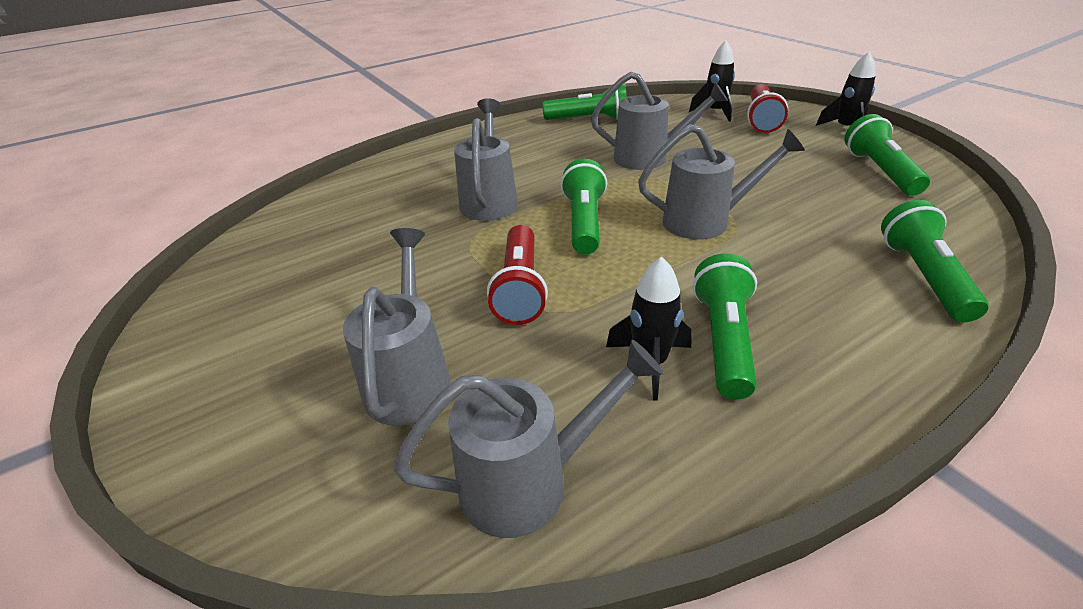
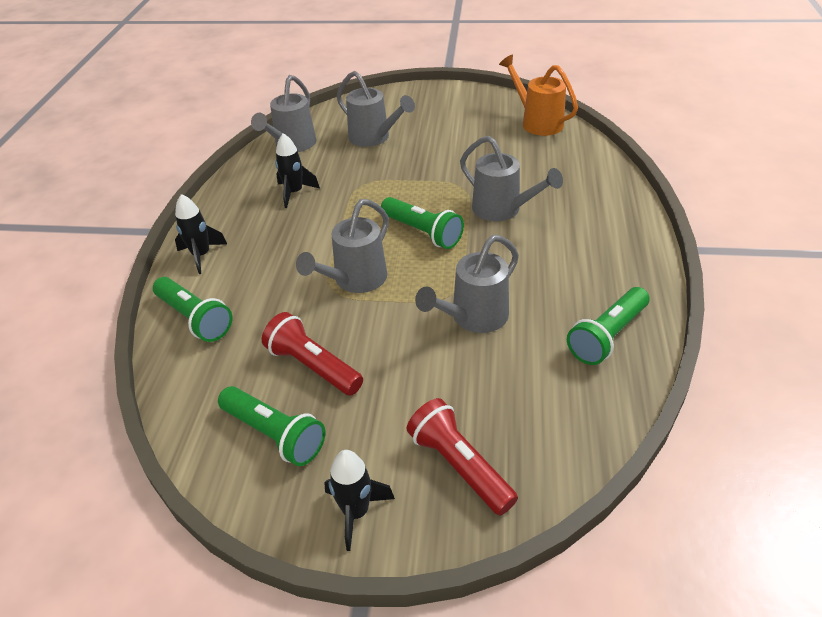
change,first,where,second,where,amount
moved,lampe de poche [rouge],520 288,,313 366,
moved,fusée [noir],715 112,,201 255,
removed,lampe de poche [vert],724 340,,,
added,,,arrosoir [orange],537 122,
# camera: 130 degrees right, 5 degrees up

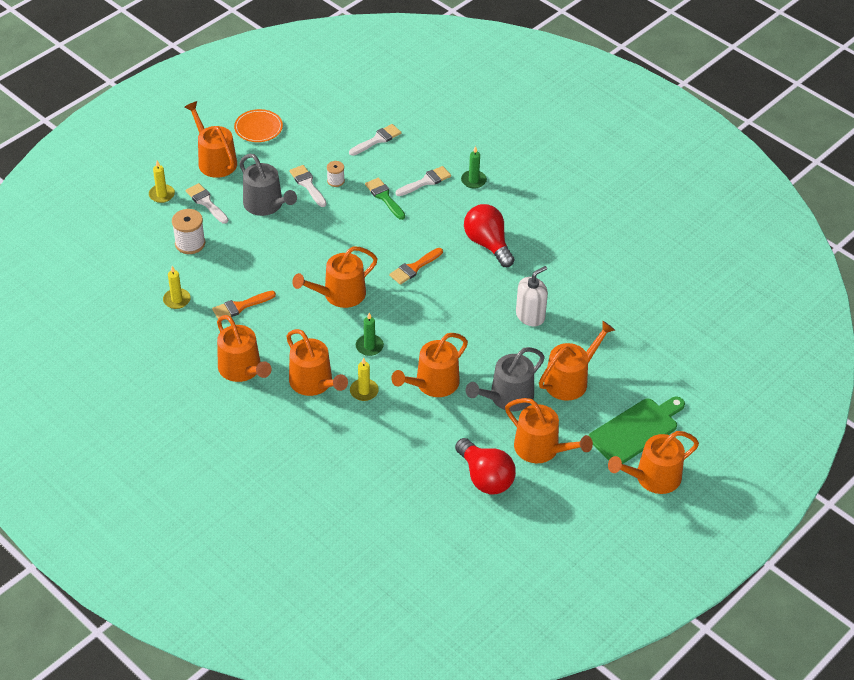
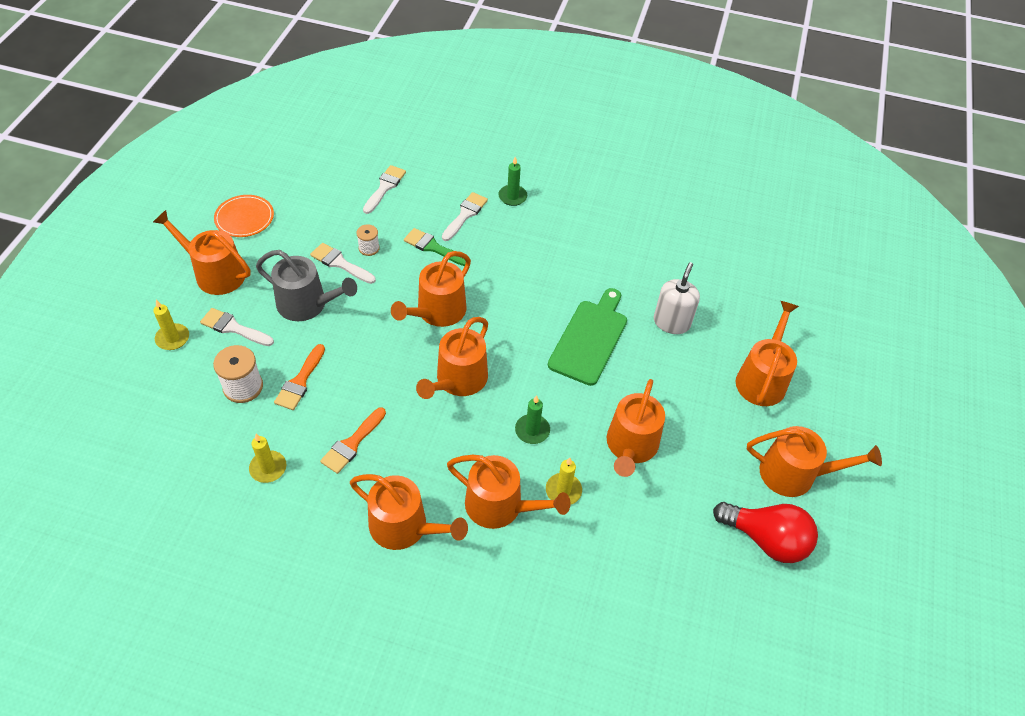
change,first,where,second,where,amount
moved,pinceau [orange],414 268,,300 381,
removed,ampoule [rouge],488 244,,,
removed,arrosoir [gris],507 397,,,
moved,planche à découper [vert],636 430,,590 339,
moved,arrosoir [orange],653 477,,437 312,
# camera: 30 degrees left, 5 degrees up

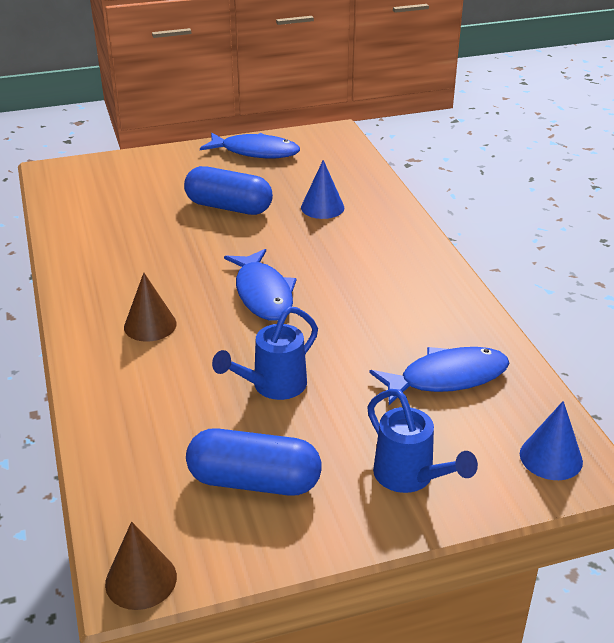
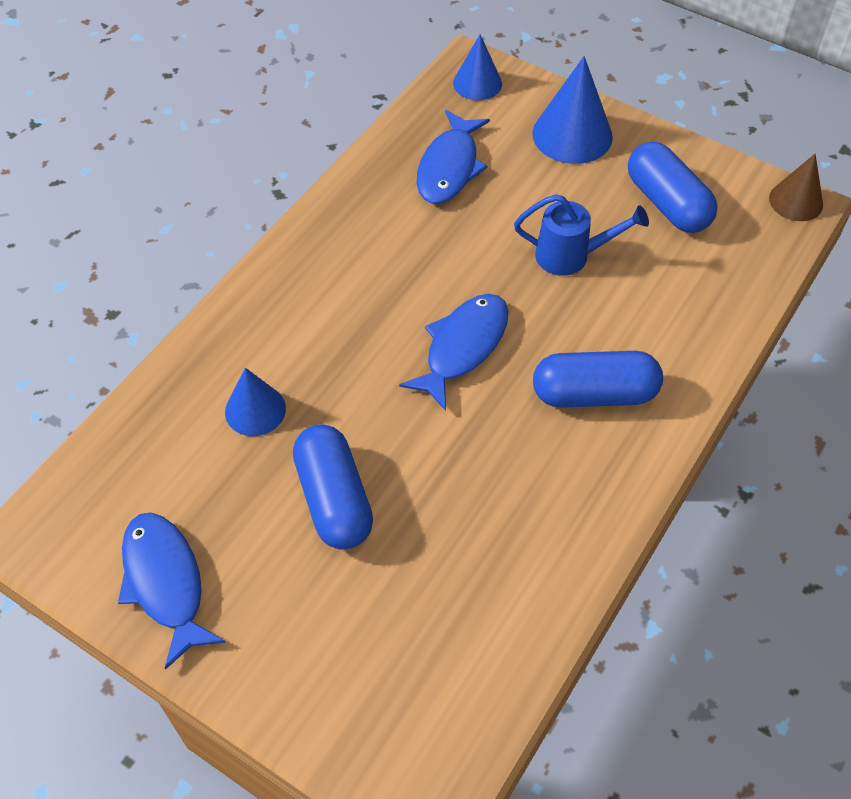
change,first,where,second,where,amount
replaced,cône [marron],150 325,gélule [bleu],594 394,
replaced,arrosoir [bleu],410 477,cône [bleu],572 135,
turned,poisson [bleu],447 378,,449 167,105 degrees counterclockwise
# camera: 130 degrees left, 20 degrees up

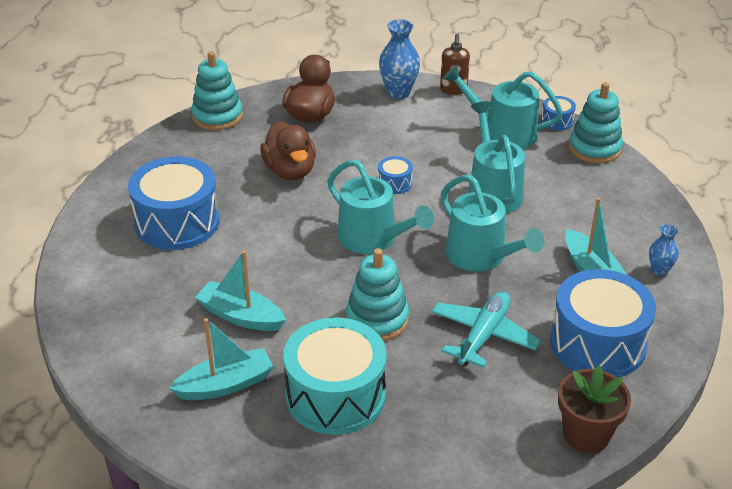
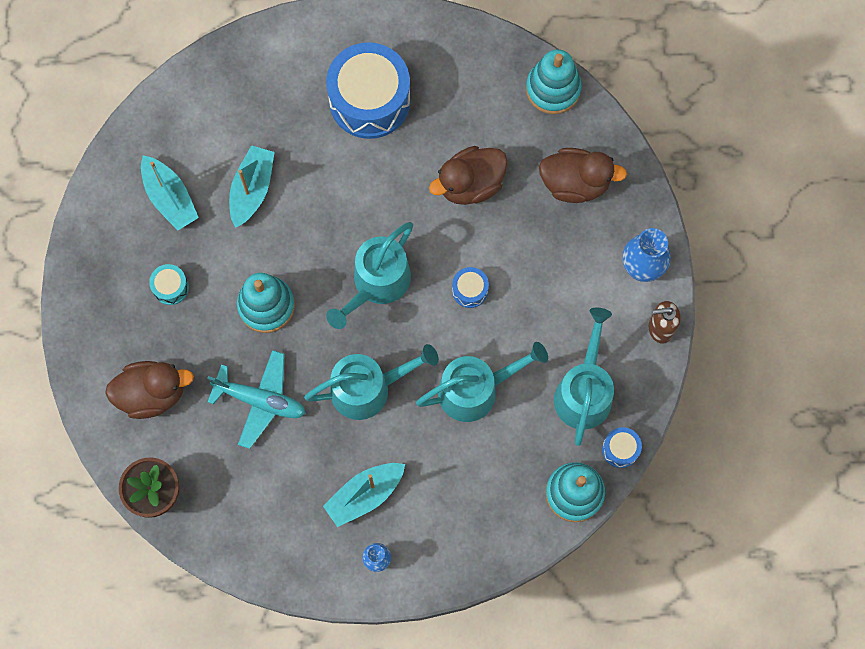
change,first,where,second,where,amount
resized,tambour [turquoise],335 395,,170 287,x0.43
turned,arrosoir [turquoise],481 257,,368 388,150 degrees counterclockwise
removed,tambour [bleu],597 343,,,
added,,,canard [marron],152 394,
# camera: 80 degrees right, 35 degrees up

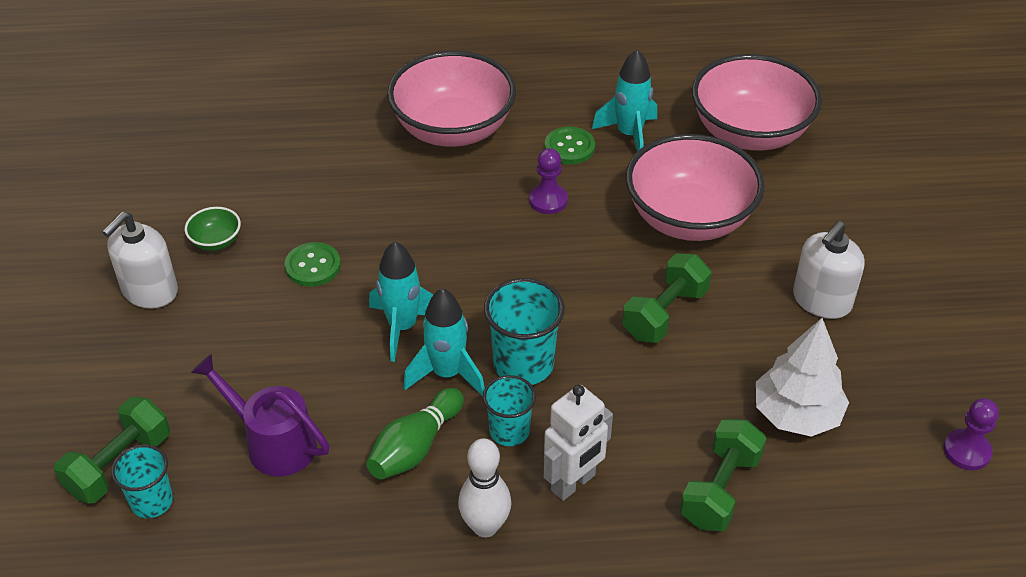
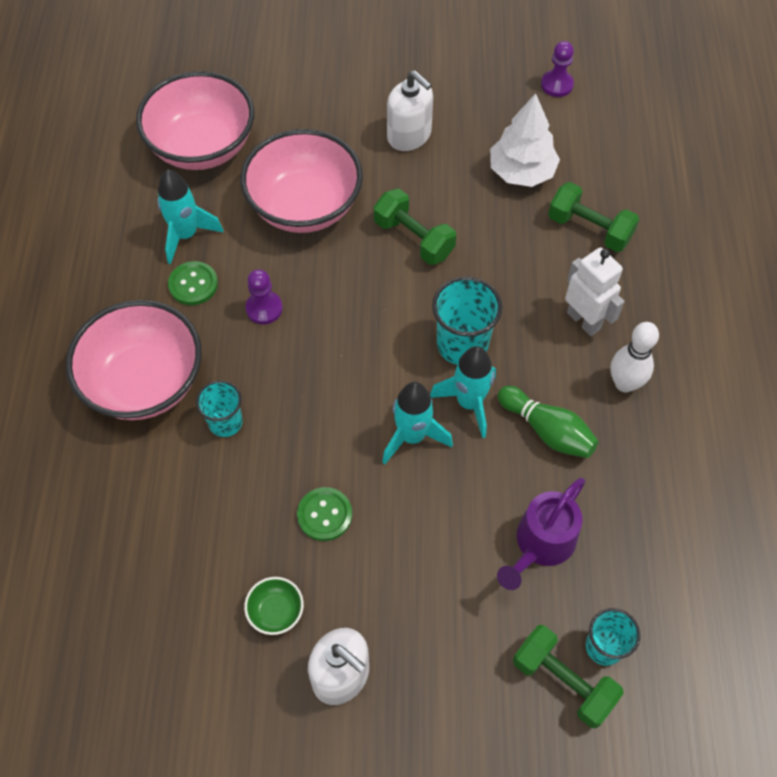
change,first,where,second,where,amount
moved,gobelet [turquoise],509 431,,225 422,
# camera: 85 degrees left, 15 degrees up

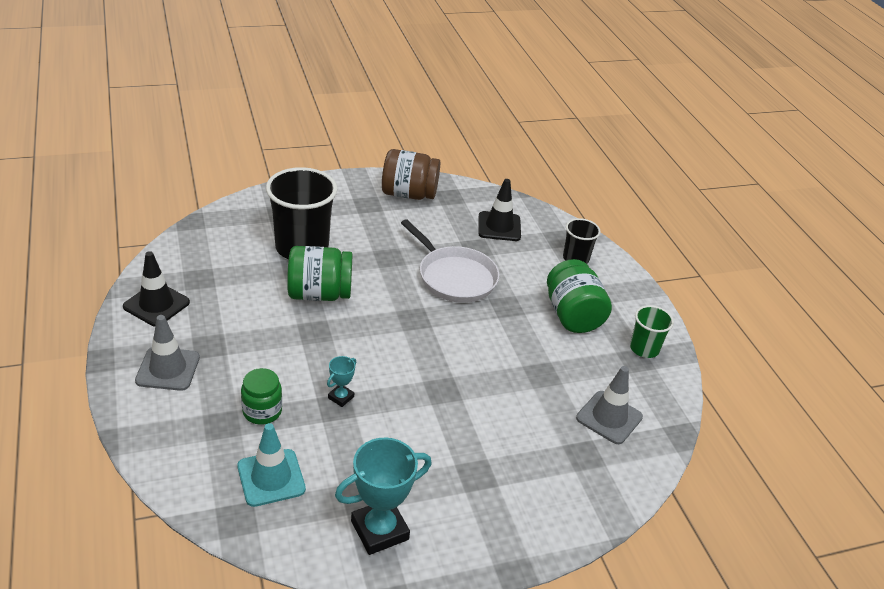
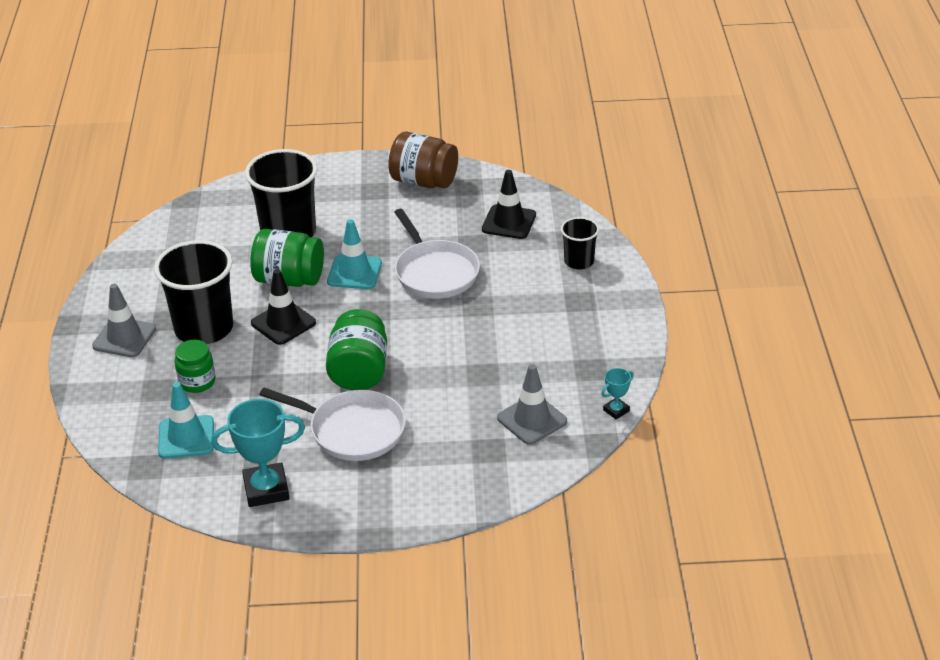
change,first,where,second,where,amount
moved,cône de chantier [noir],156 304,,283 323,
moved,trophée [turquoise],341 397,,616 410,
moved,bocal [vert],572 315,,359 371,
removed,gobelet [vert],644 348,,,
added,,,gobelet [noir],204 328,
added,,,poêle [blanc],353 430,
added,,,cône de chantier [turquoise],354 272,
# camera: 20 degrees right, 0 degrees up

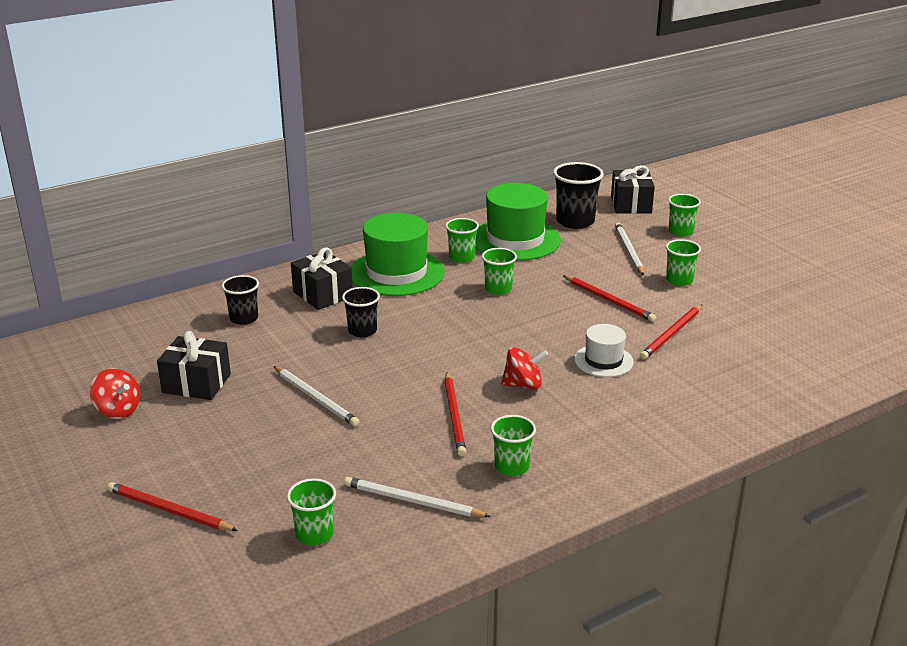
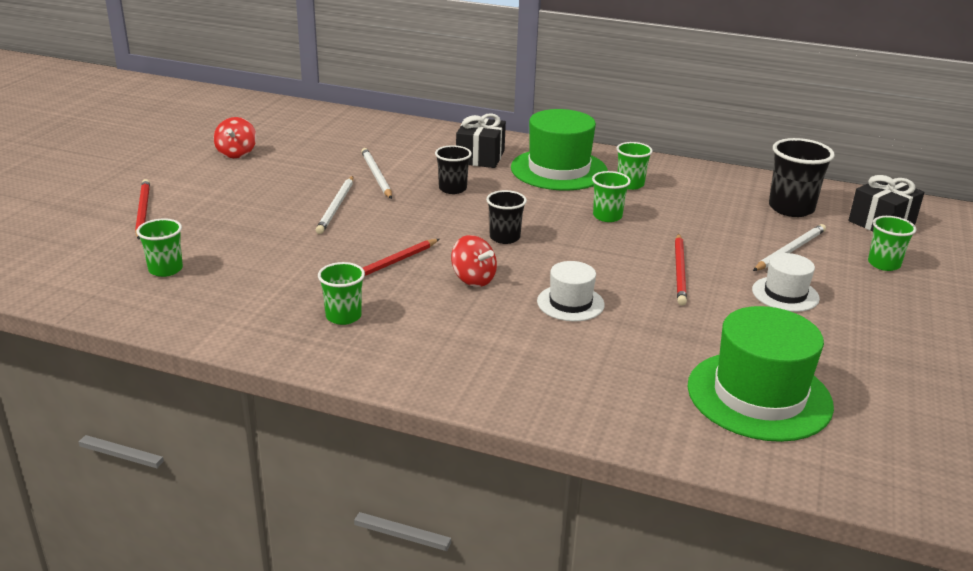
change,first,where,second,where,amount
removed,cadeau [noir],196 383,,,
moved,gobelet [noir],244 318,,504 237,
moved,crayon [blanc],412 501,,376 175,
moved,chapeau [vert],515 240,,759 396,
removed,crayon [rouge],671 334,,,
replaced,gobelet [vert],679 280,chapeau [blanc],785 294,
# camera: 50 degrees right, 0 degrees up

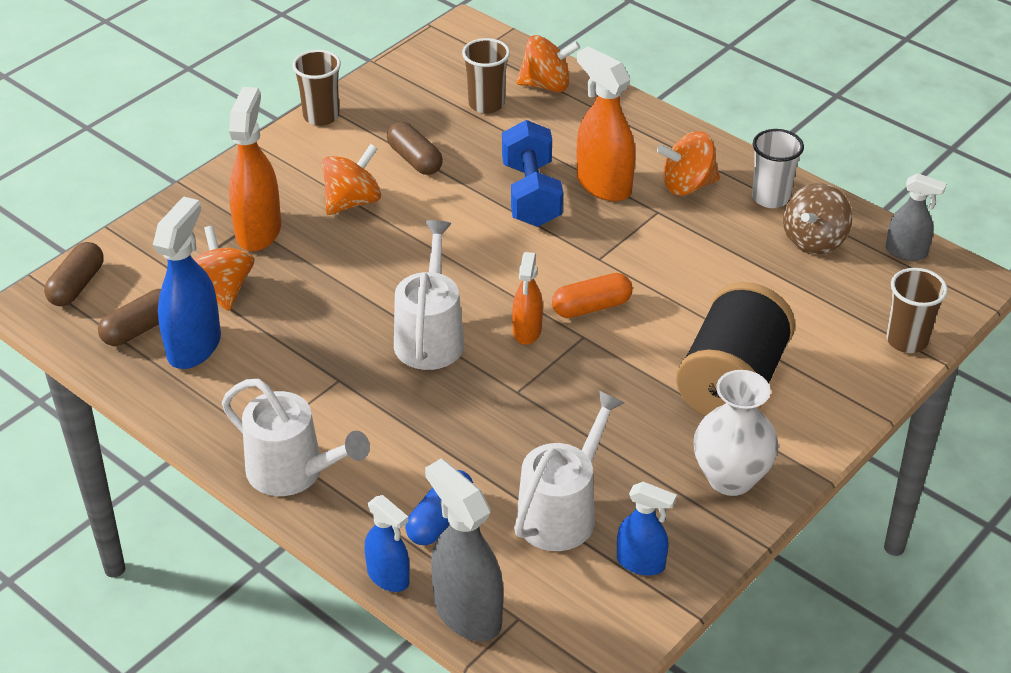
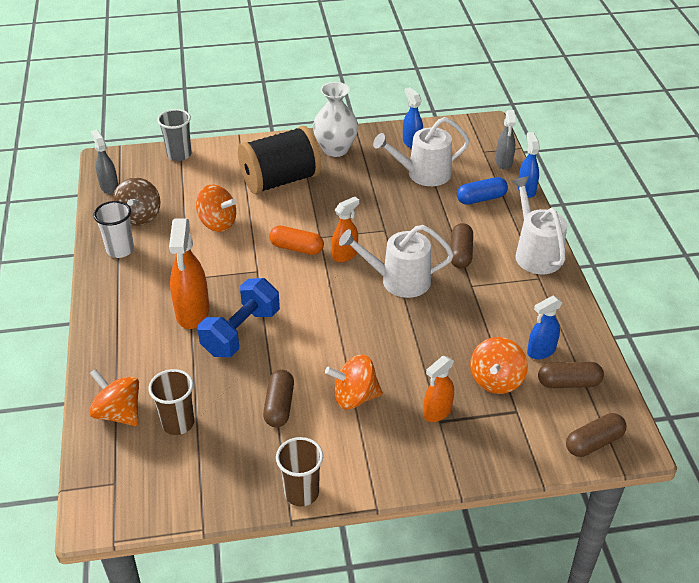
change,first,where,second,where,amount
resized,vaporisateur [bleu],194 346,,541 351,x0.61
resized,vaporisateur [orange],258 231,,437 412,x0.61
turned,arrosoir [blanc],430 337,,399 280,45 degrees clockwise
resized,vaporisateur [gris],467 613,,504 162,x0.61
moved,toupie [orange],687 185,,217 223,
turned,toupie [marron],814 240,,139 216,105 degrees clockwise
recoloured,gobelet [marron],906 340,gobelet [gris],179 155,
added,,,gélule [marron],460 253,
# camera: 140 degrees left, 0 degrees up

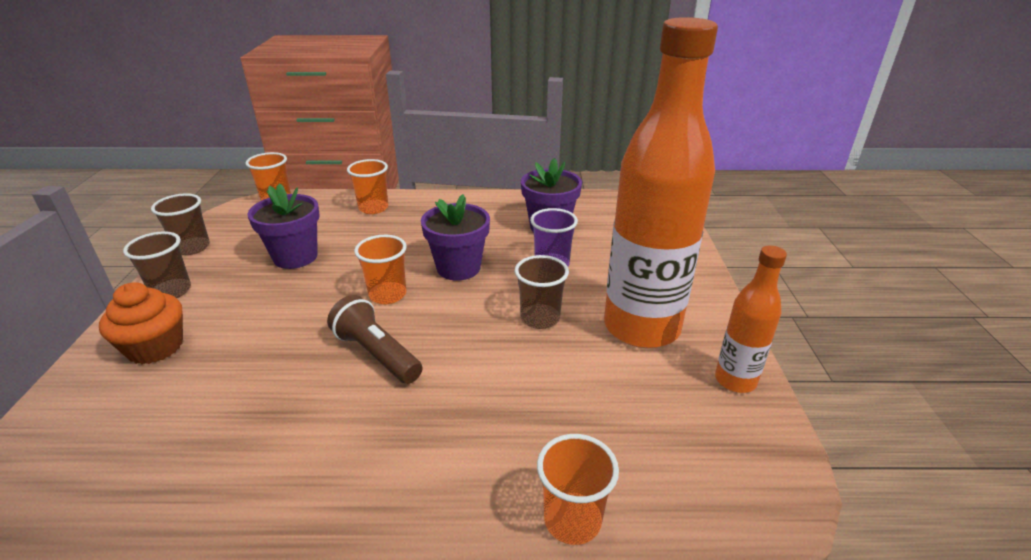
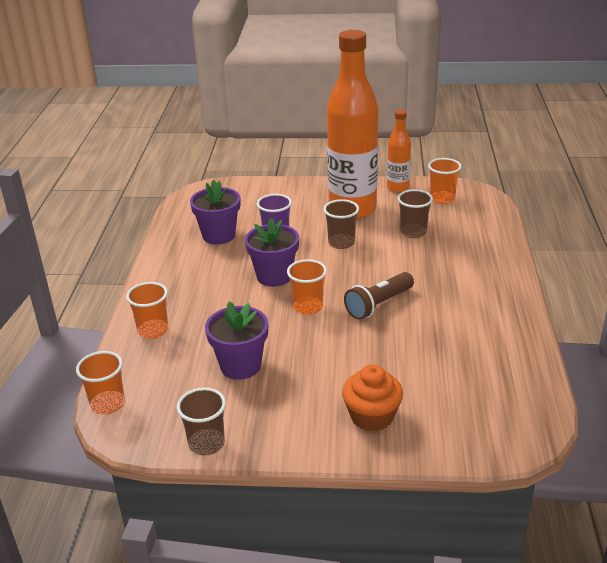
change,first,where,second,where,amount
moved,gobelet [marron],171 291,,413 232,
moved,gobelet [orange],572 520,,442 198,
# camera: 85 degrees left, 0 degrees up

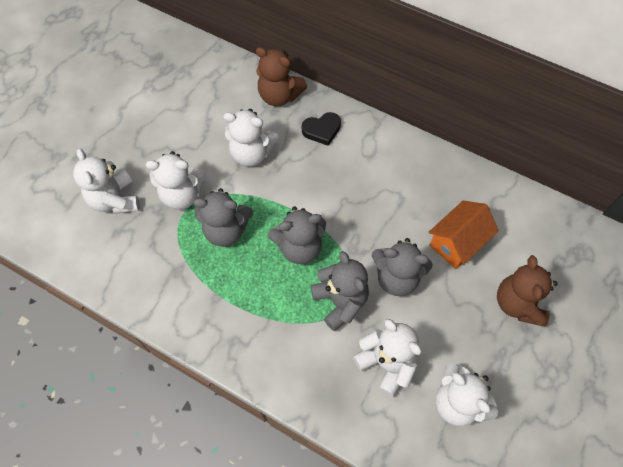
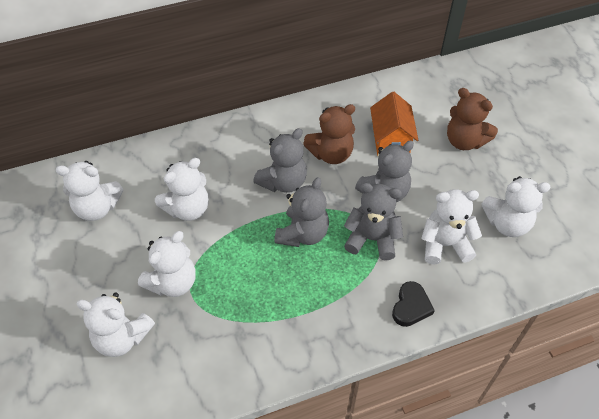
change,first,where,second,where,amount
moved,ours en peluche [gris],226 230,,283 182,
moved,ours en peluche [marron],279 95,,331 154,
moved,cœur [noir],322 130,,411 306,
added,,,ours en peluche [blanc],97 208,
# camera: 50 degrees left, 10 degrees down

